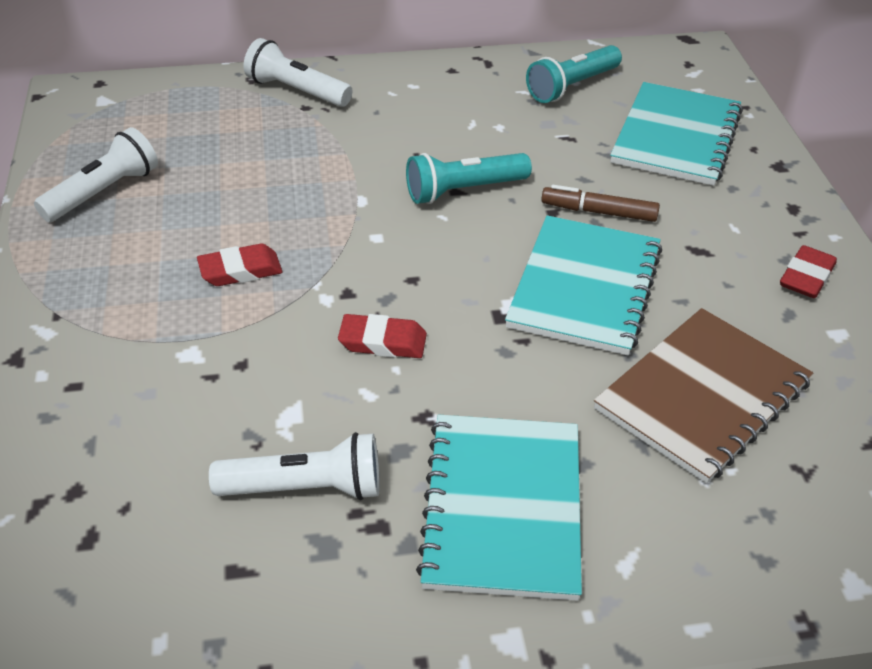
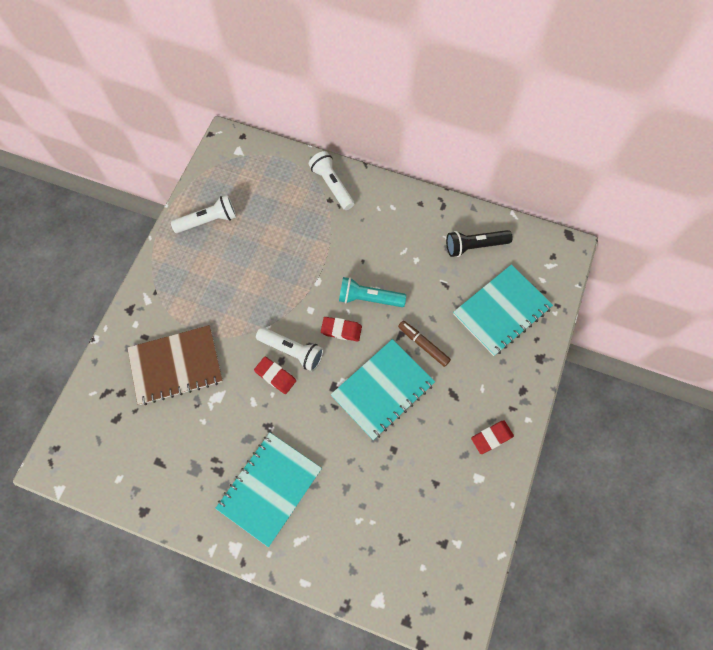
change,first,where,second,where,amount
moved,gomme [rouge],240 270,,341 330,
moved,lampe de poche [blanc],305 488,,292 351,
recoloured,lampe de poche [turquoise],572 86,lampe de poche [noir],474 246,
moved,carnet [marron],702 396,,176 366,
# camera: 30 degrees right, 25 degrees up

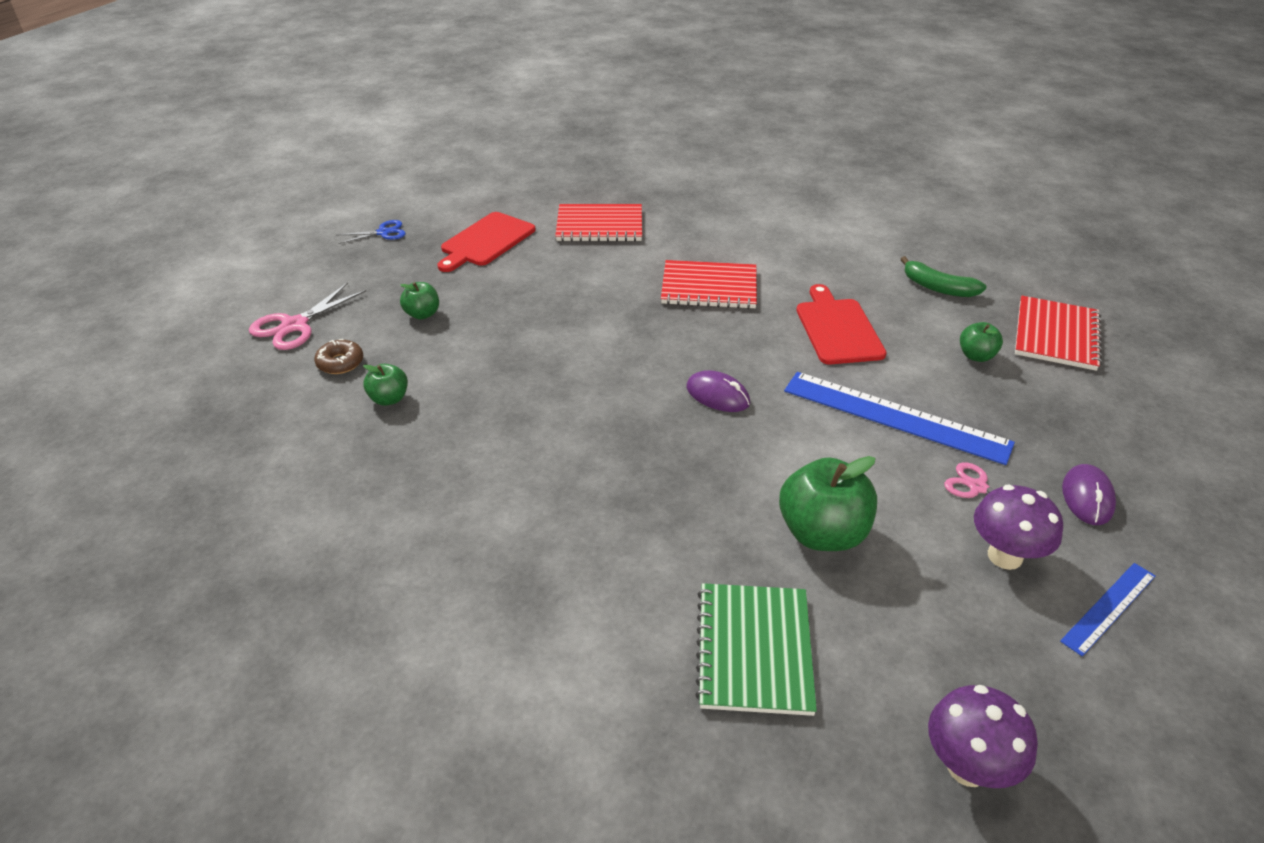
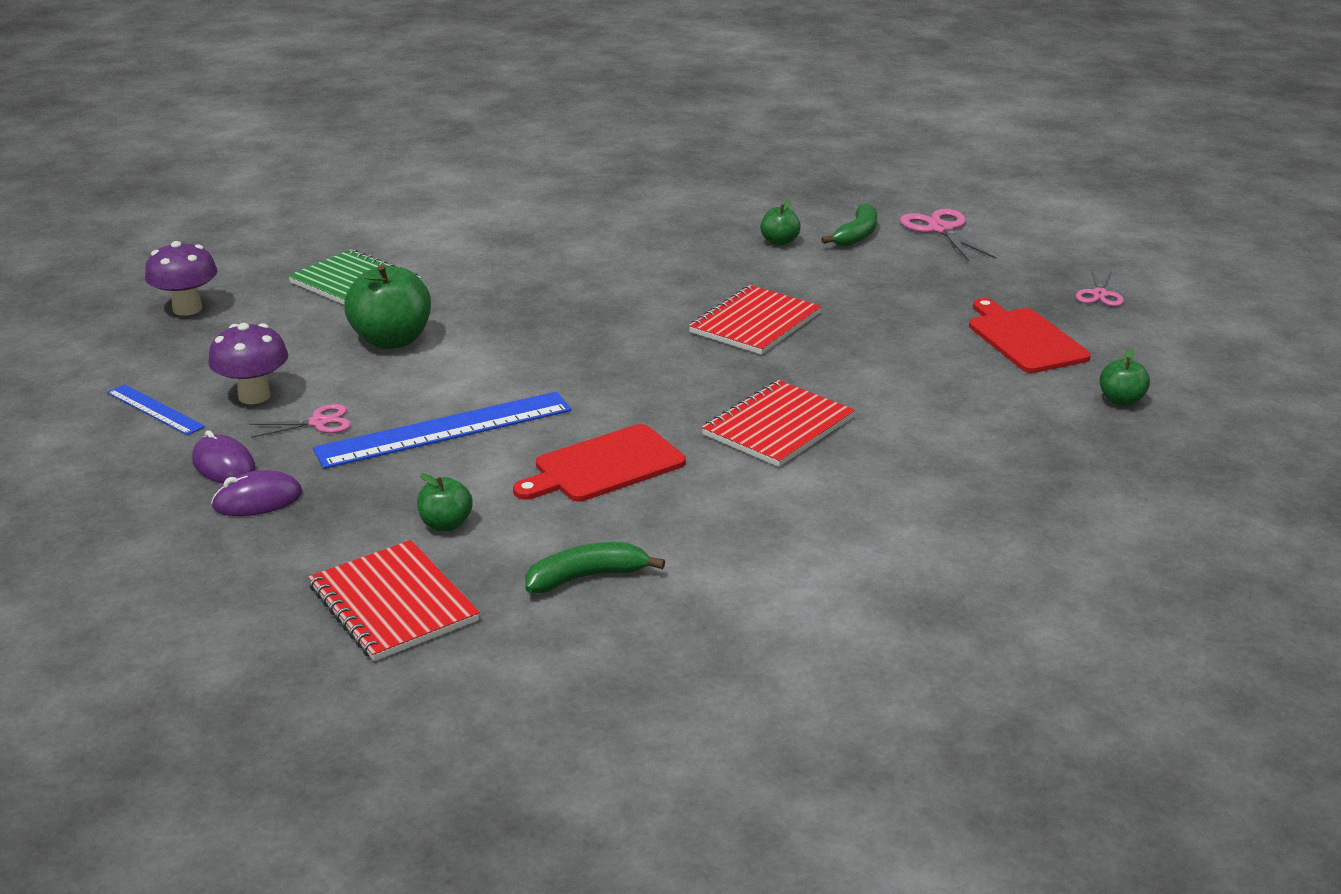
change,first,where,second,where,amount
replaced,beignet [marron],340 363,banane [vert],856 235,
recoloured,ciseaux [bleu],383 232,ciseaux [rose],1099 294,
moved,pomme [vert],422 314,,1121 401,
moved,carnet [rouge],599 225,,755 323,
moved,souris [violet],717 395,,257 500,
turned,planche à découper [rouge],837 329,,604 466,120 degrees clockwise
turned,règle [bleu],1109 608,,155 409,45 degrees counterclockwise
# camera: 125 degrees right, 10 degrees down

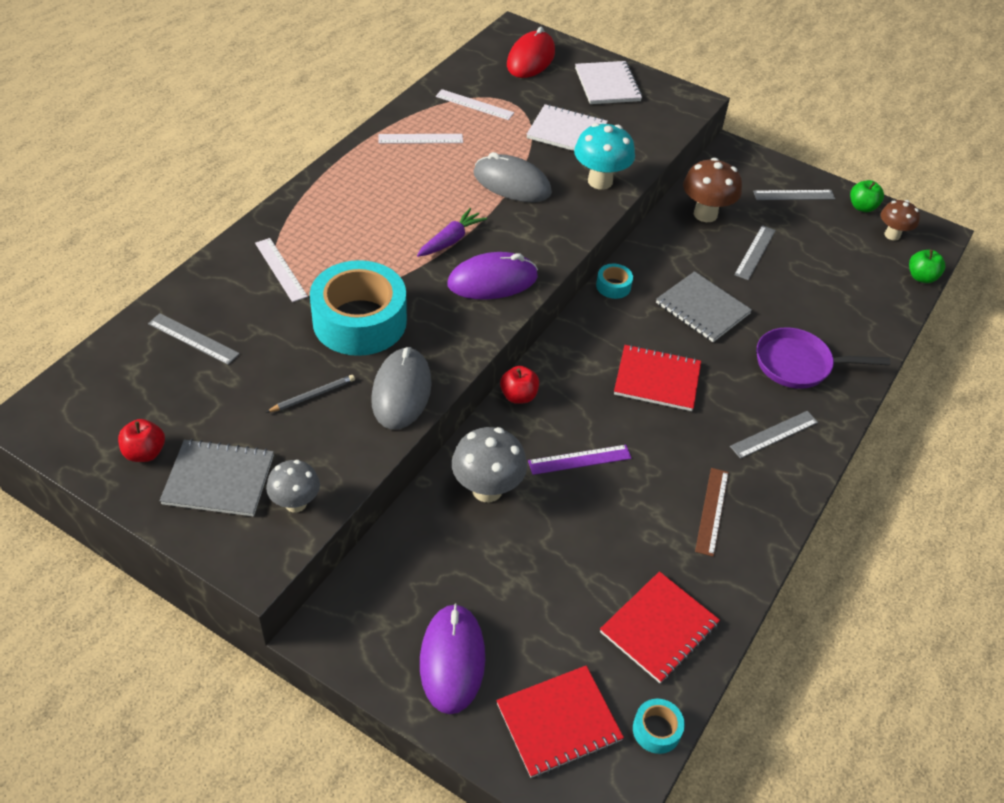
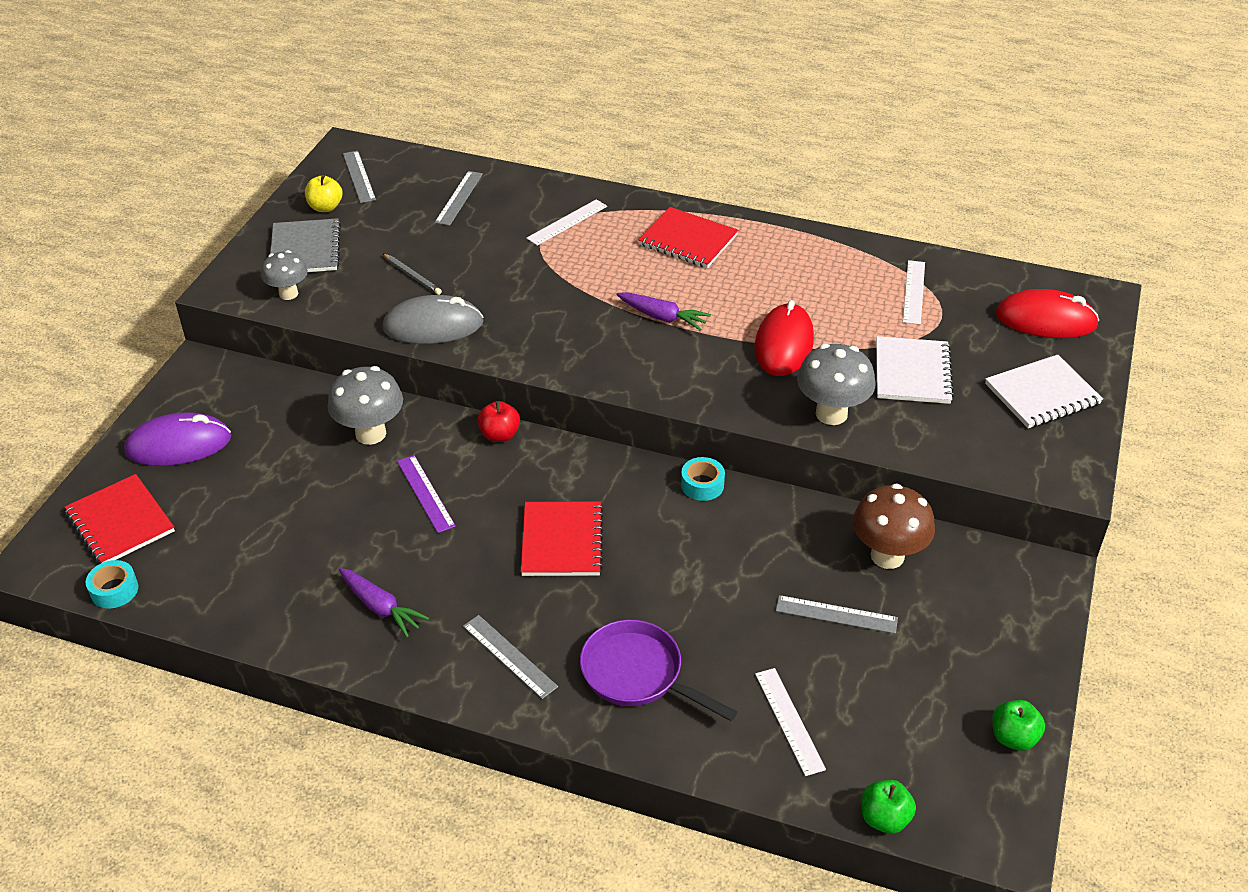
change,first,where,second,where,amount
recoloured,pomme [rouge],145 453,pomme [jaune],325 207,
removed,ruban adhésif [turquoise],359 321,,,
moved,règle [blanc],420 138,,789 720,
removed,souris [violet],492 281,,,
recoloured,souris [gris],512 183,souris [rouge],784 344,
recoloured,champignon [turquoise],600 181,champignon [gris],831 414,
moved,carnet [rouge],659 628,,688 240,
removed,carnet [gris],702 309,,,
replaced,règle [marron],711 511,carotte [violet],380 607,
moved,règle [gris],794 195,,358 176,
turned,poêle [violet],798 364,,638 674,45 degrees counterclockwise
removed,champignon [marron],892 235,,,
# camera: 80 degrees right, 5 degrees down

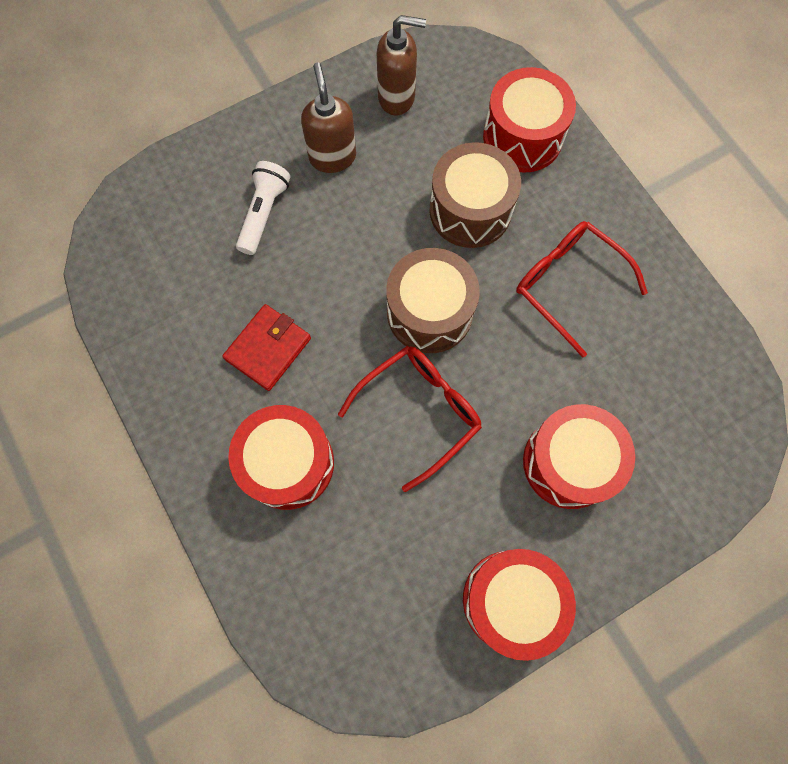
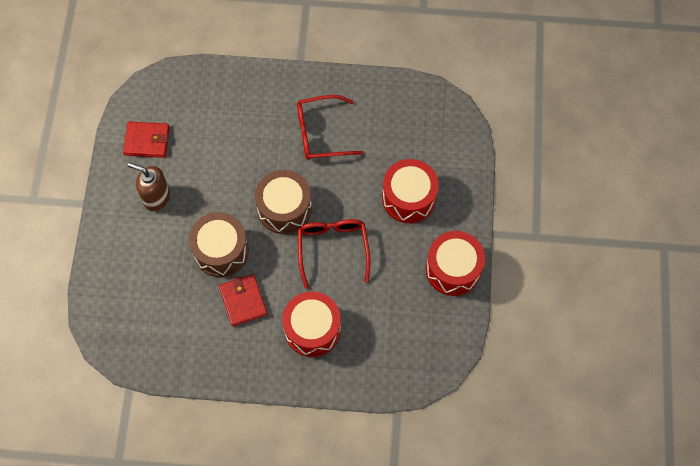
change,first,where,second,where,amount
removed,lampe de poche [blanc],264 213,,,
replaced,distributeur de savon [marron],397 97,portefeuille [rouge],147 141,
moved,tambour [marron],470 210,,221 251,
removed,tambour [rouge],522 137,,,
# camera: 55 degrees left, 5 degrees down

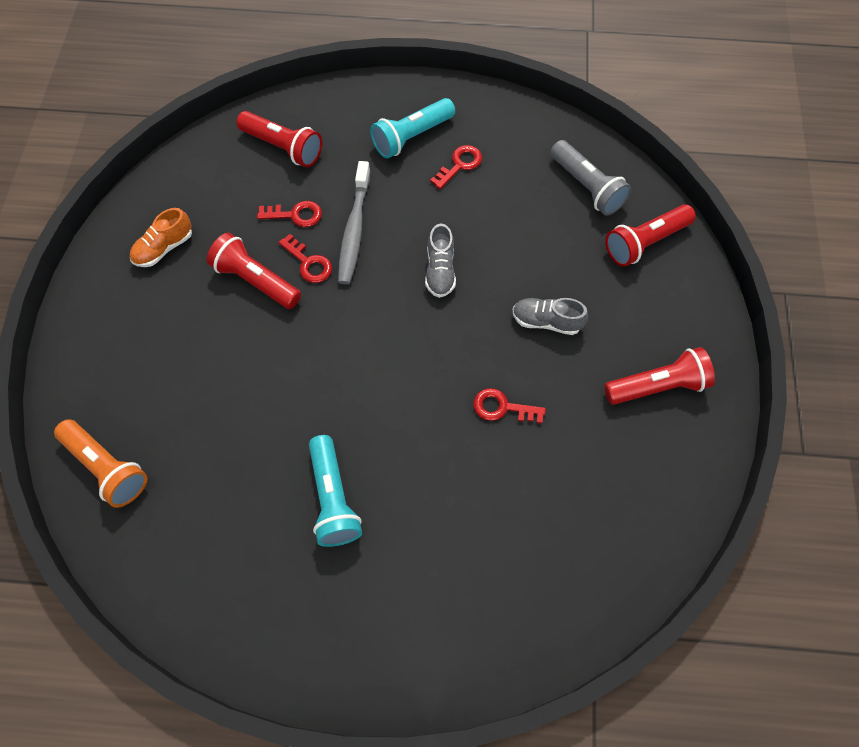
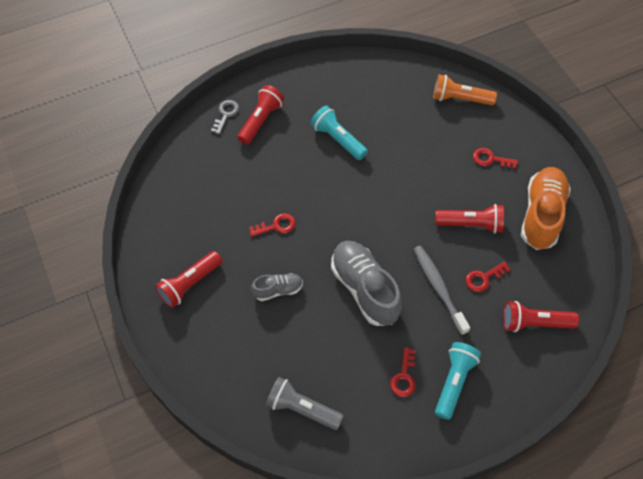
change,first,where,second,where,amount
resized,chaussure [orange],164 248,,541 215,x1.93
moved,clé [rouge],308 263,,490 159,
resized,chaussure [gris],440 271,,364 289,x1.93
moved,lampe de poche [rouge],645 242,,261 120,
added,,,clé [gris],226 114,
# camera: 150 degrees right, 5 degrees down

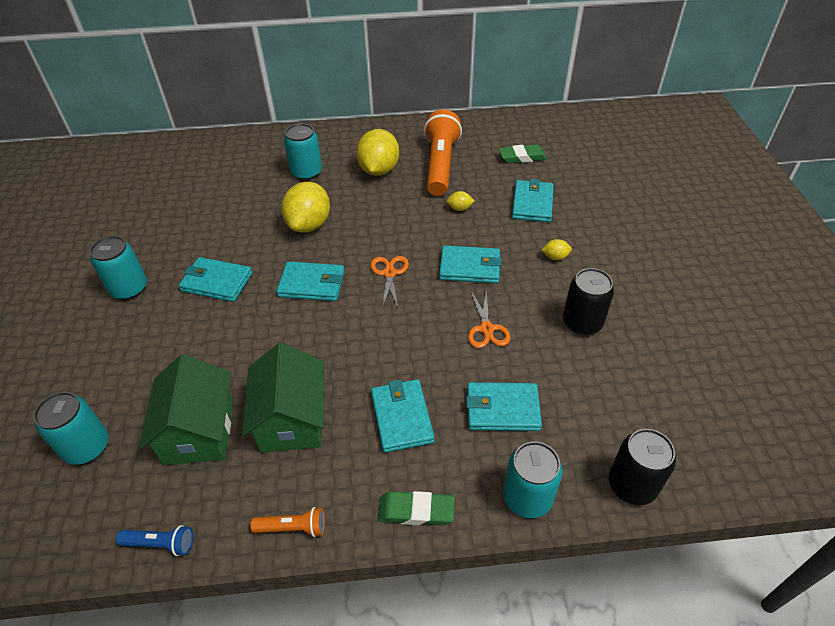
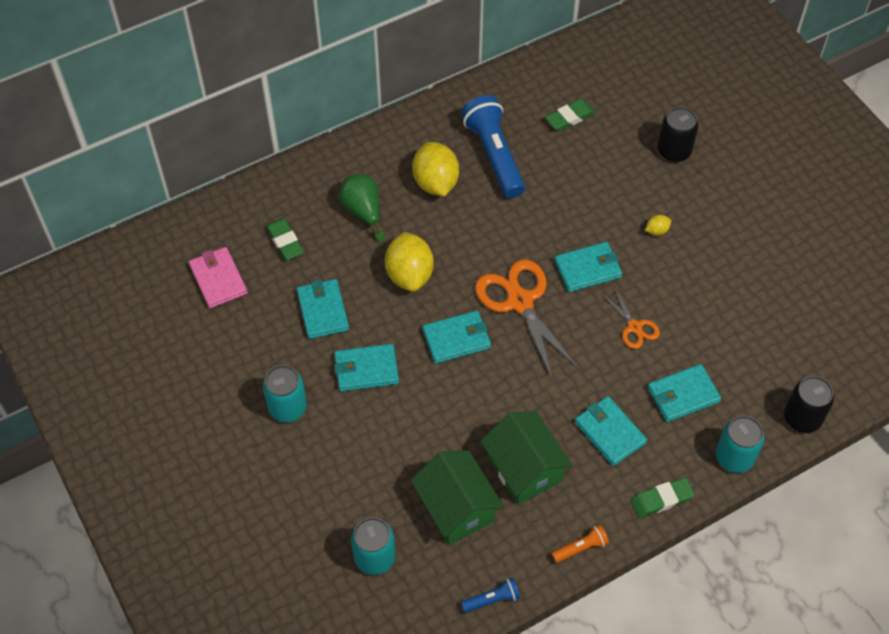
change,first,where,second,where,amount
replaced,canette [turquoise],306 172,poire [vert],363 211,
resized,ciseaux [orange],389 273,,520 302,x1.92
recoloured,lampe de poche [orange],440 165,lampe de poche [bleu],494 155,
removed,citron [jaune],459 208,,,
moved,portefeuille [turquoise],532 203,,323 311,
moved,canette [noir],582 323,,674 151,
added,,,portefeuille [rose],218 279,
added,,,gomme [vert],285 241,
# camera: 25 degrees left, 10 degrees up

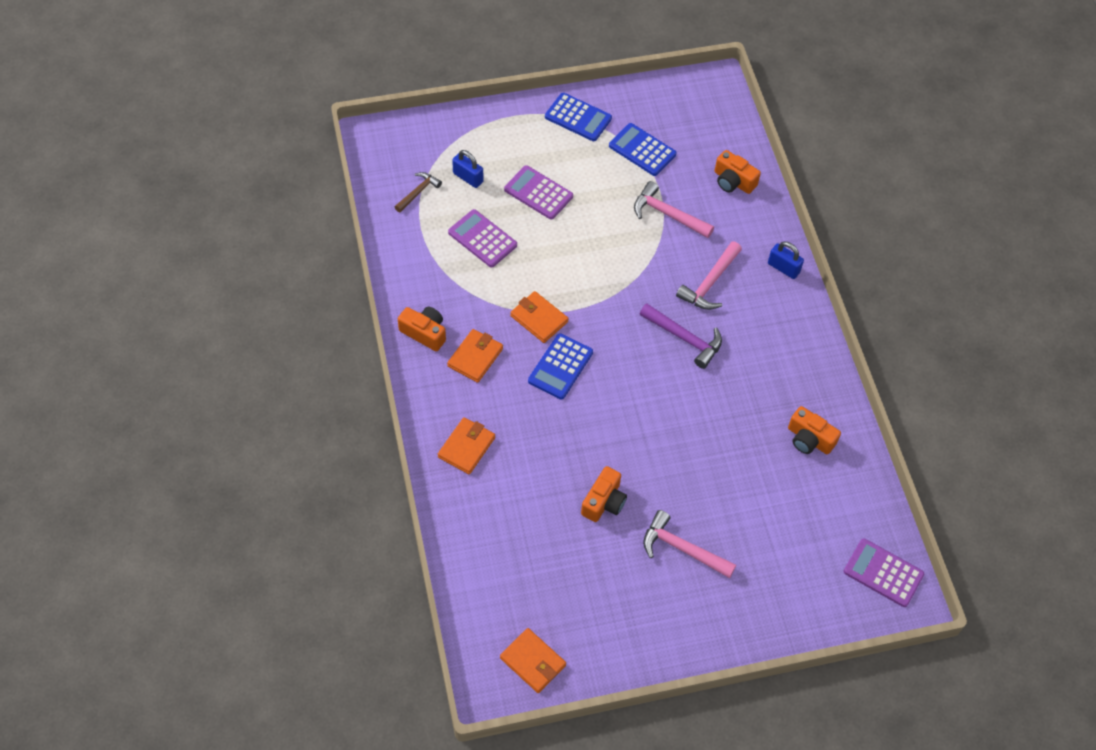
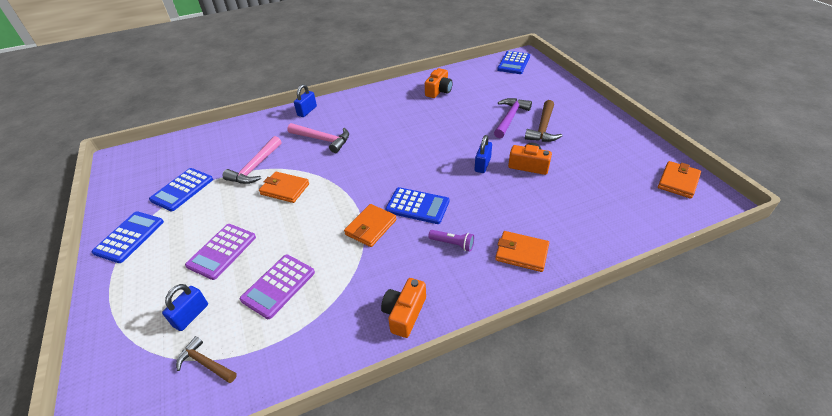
change,first,where,second,where,amount
moved,portefeuille [orange],475 357,,285 189,
moved,marteau [violet],684 338,,510 118,
recoloured,marteau [rose],682 549,marteau [marron],543 128,
removed,appareil photo [orange],733 181,,,
recoloured,calculatrice [violet],883 573,calculatrice [bleu],513 63,
added,,,lampe de poche [violet],452 244,
added,,,cadenas [bleu],482 165,
# camera: 95 degrees left, 15 degrees down

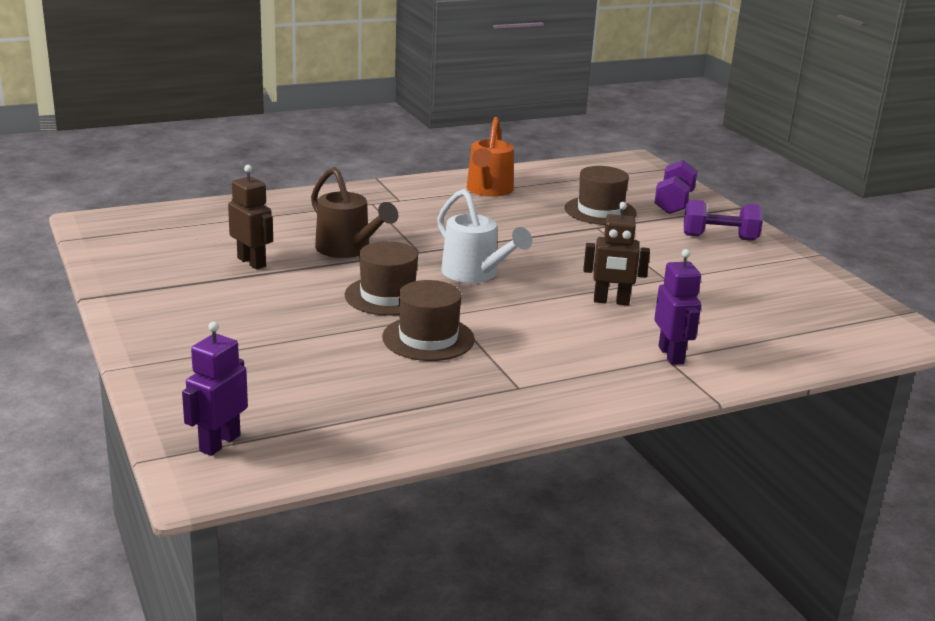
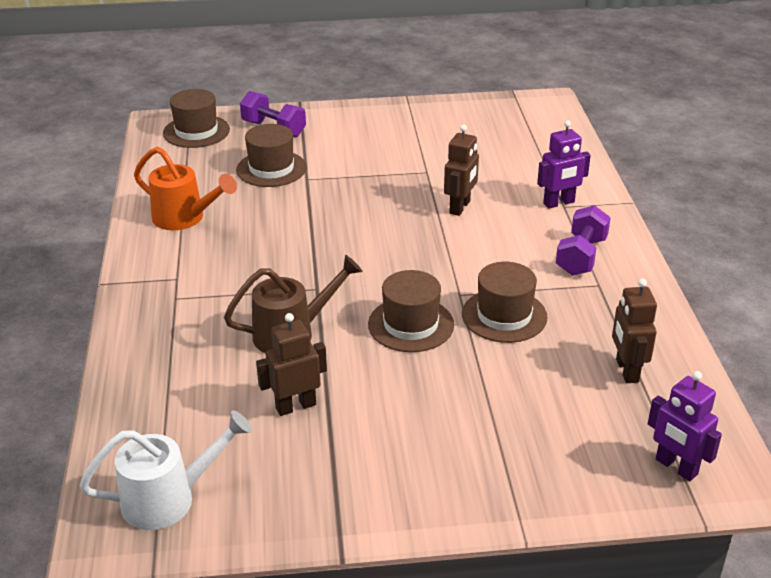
change,first,where,second,where,amount
moved,arrosoir [blanc],475 274,,169 499,
turned,robot [violet],671 355,,559 203,150 degrees clockwise
moved,haltère [violet],719 238,,581 256,
added,,,chapeau [marron],196 131,
added,,,robot [marron],626 371,
# camera: 70 degrees left, 10 degrees up

